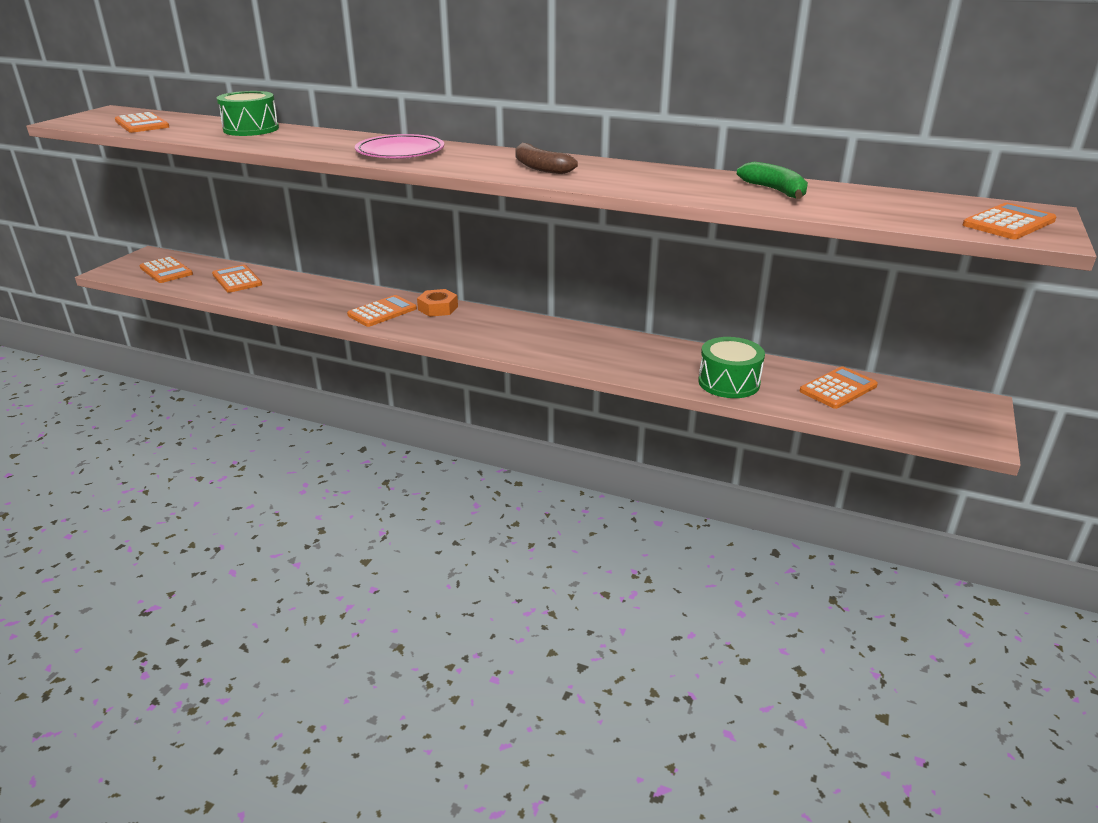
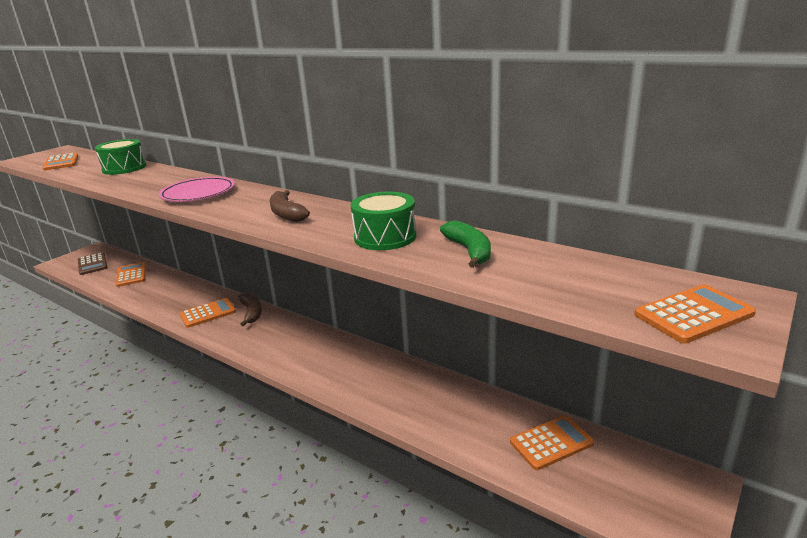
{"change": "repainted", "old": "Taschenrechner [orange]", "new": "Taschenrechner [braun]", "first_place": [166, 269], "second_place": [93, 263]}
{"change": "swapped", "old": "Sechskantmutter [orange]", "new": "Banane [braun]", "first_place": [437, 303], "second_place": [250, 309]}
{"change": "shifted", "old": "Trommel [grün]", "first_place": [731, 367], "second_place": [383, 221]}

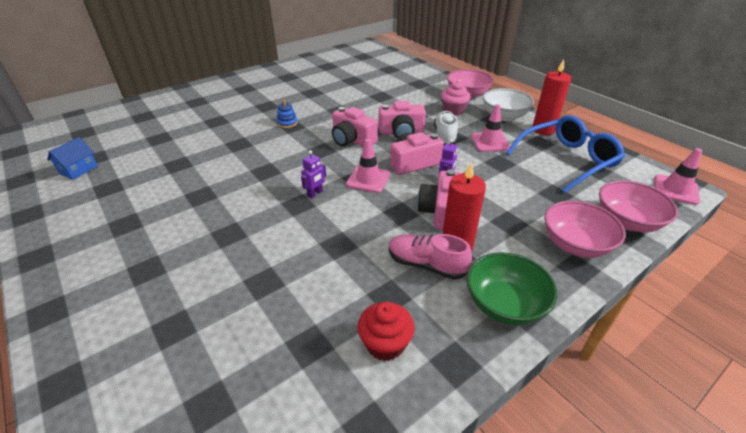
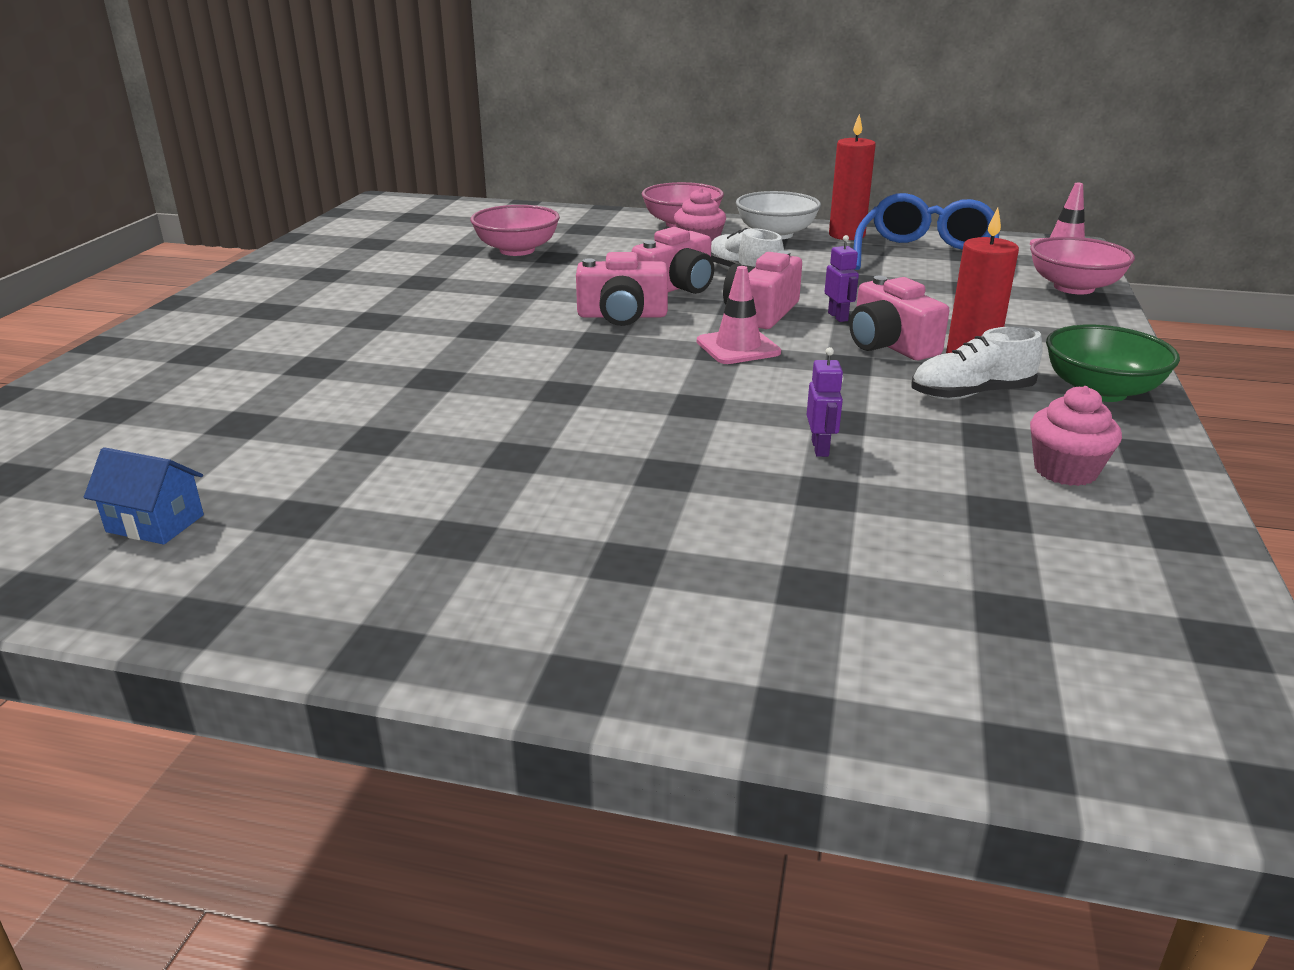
{"change": "rotated", "old": "Haus [blau]", "first_place": [72, 158], "second_place": [144, 496], "degrees": -60}
{"change": "shifted", "old": "Schüssel [rosa]", "first_place": [585, 229], "second_place": [515, 230]}
{"change": "shifted", "old": "Roboter [lila]", "first_place": [313, 174], "second_place": [825, 402]}
{"change": "repainted", "old": "Schuh [rosa]", "new": "Schuh [weiß]", "first_place": [430, 257], "second_place": [977, 363]}
{"change": "repainted", "old": "Muffin [rot]", "new": "Muffin [rosa]", "first_place": [386, 331], "second_place": [1076, 436]}
{"change": "gone", "old": "Stapelspielzeug [blau]", "first_place": [287, 114]}
{"change": "gone", "old": "Leitkegel [rosa]", "first_place": [490, 128]}

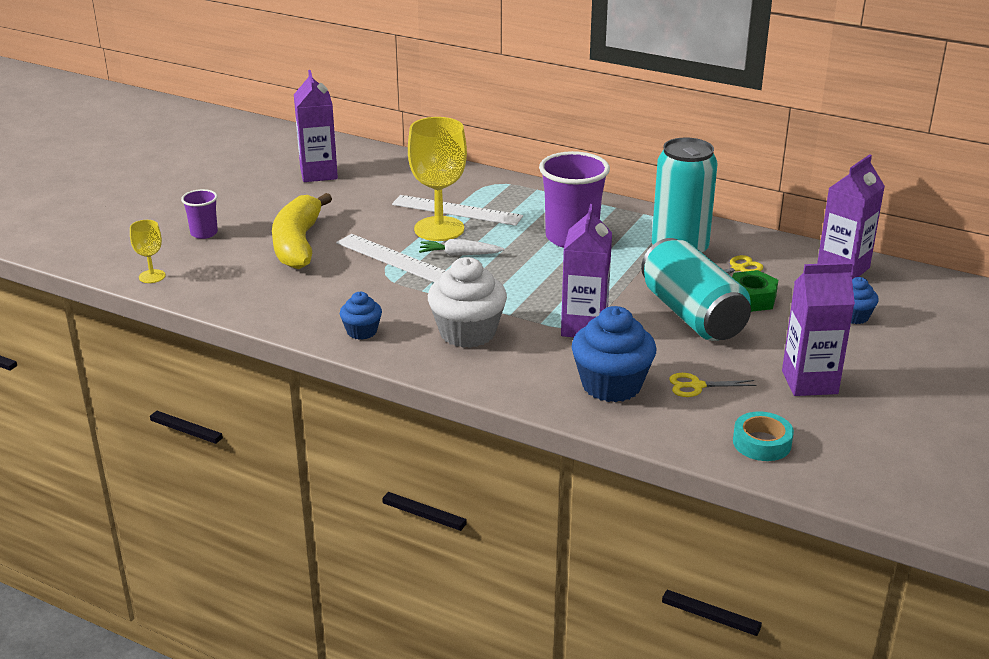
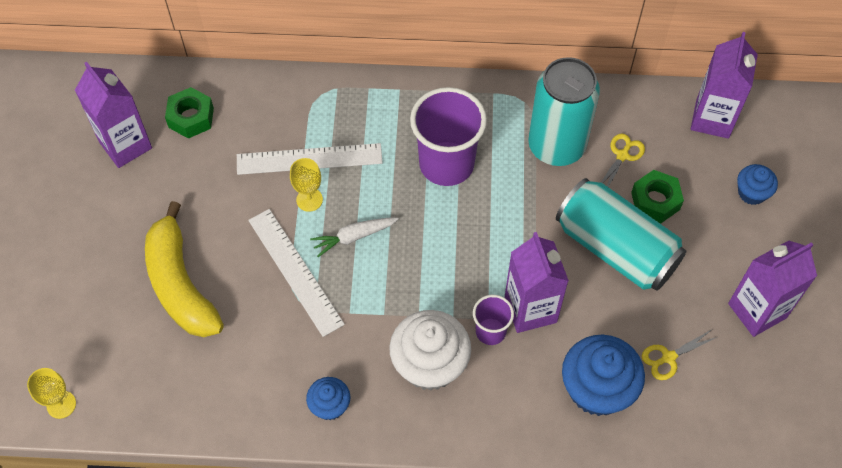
{"change": "new", "new": "Sechskantmutter [grün]", "second_place": [189, 113]}
{"change": "rotated", "old": "Lineal [weiß]", "first_place": [391, 258], "second_place": [296, 273], "degrees": 45}
{"change": "scaled", "old": "Kelch [gelb]", "first_place": [437, 179], "second_place": [306, 185], "factor": 0.49}
{"change": "shifted", "old": "Becher [lila]", "first_place": [199, 214], "second_place": [493, 320]}
{"change": "gone", "old": "Klebeband [türkis]", "first_place": [763, 436]}

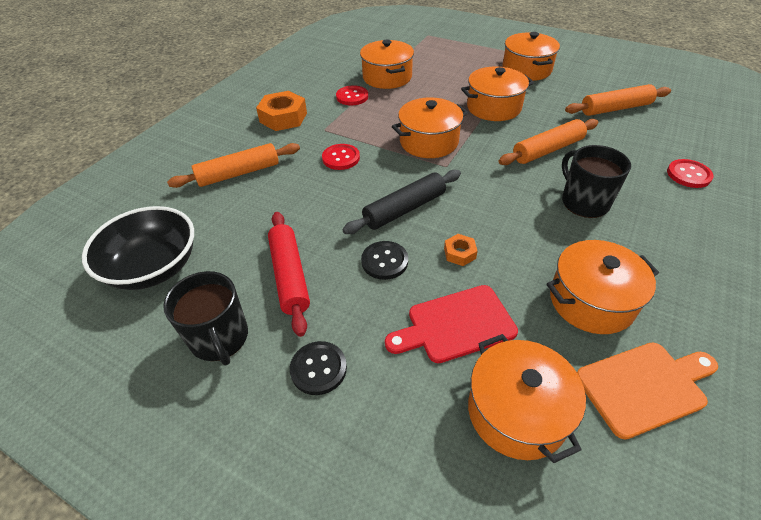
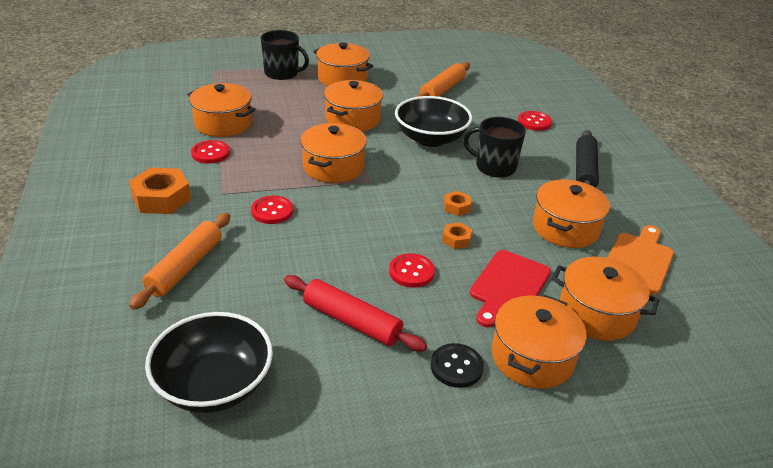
{"change": "shifted", "old": "Tasse [schwarz]", "first_place": [205, 318], "second_place": [285, 55]}
{"change": "repainted", "old": "Knopf [schwarz]", "new": "Knopf [rot]", "first_place": [384, 260], "second_place": [412, 270]}
{"change": "swapped", "old": "Nudelholz [orange]", "new": "Schüssel [schwarz]", "first_place": [548, 142], "second_place": [433, 121]}
{"change": "new", "new": "Sechskantmutter [orange]", "second_place": [457, 203]}
{"change": "new", "new": "Kochtopf [orange]", "second_place": [539, 342]}
{"change": "shifted", "old": "Nudelholz [schwarz]", "first_place": [401, 202], "second_place": [587, 159]}

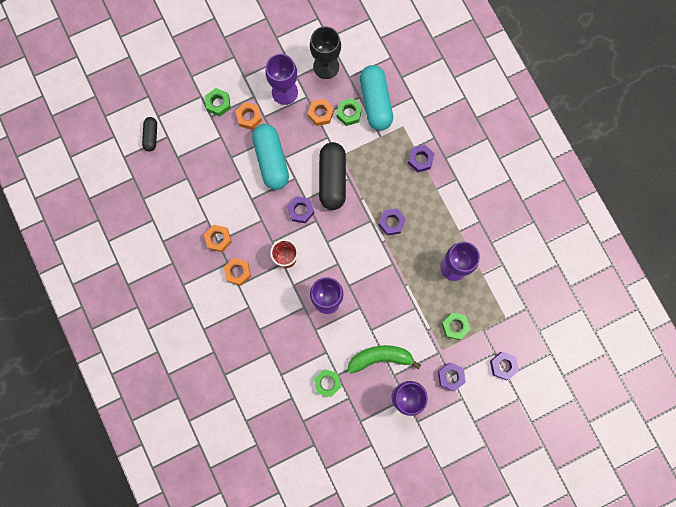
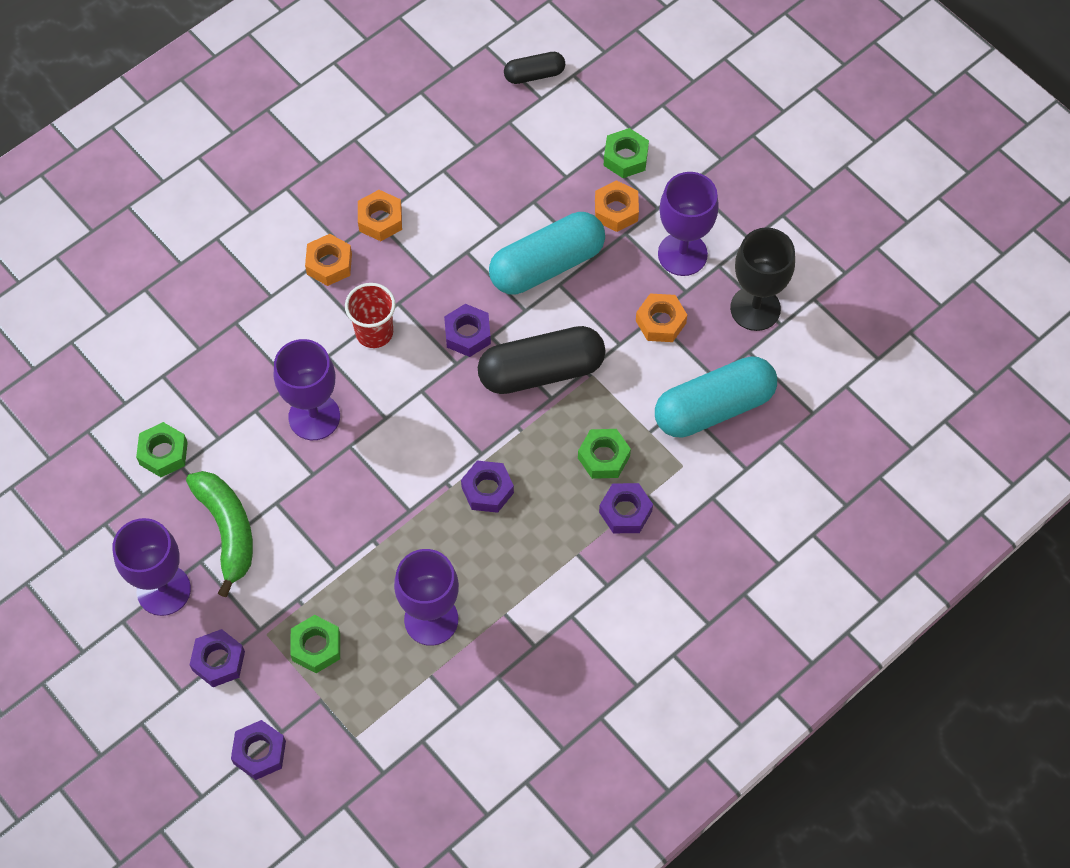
{"change": "shifted", "old": "Sechskantmutter [grün]", "first_place": [349, 112], "second_place": [604, 454]}

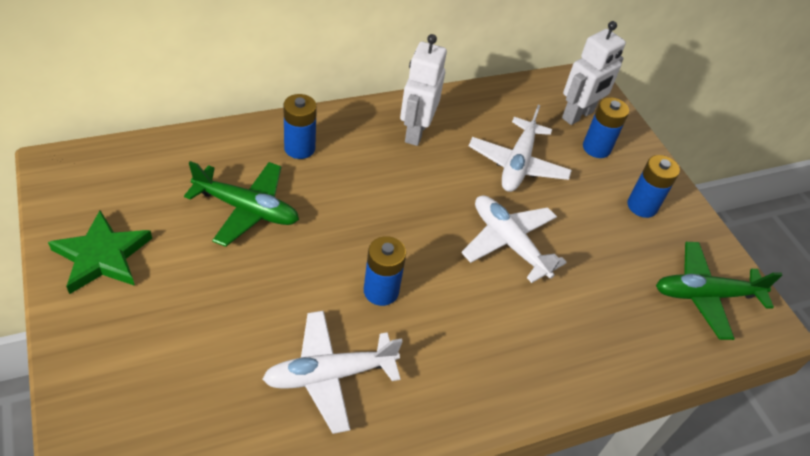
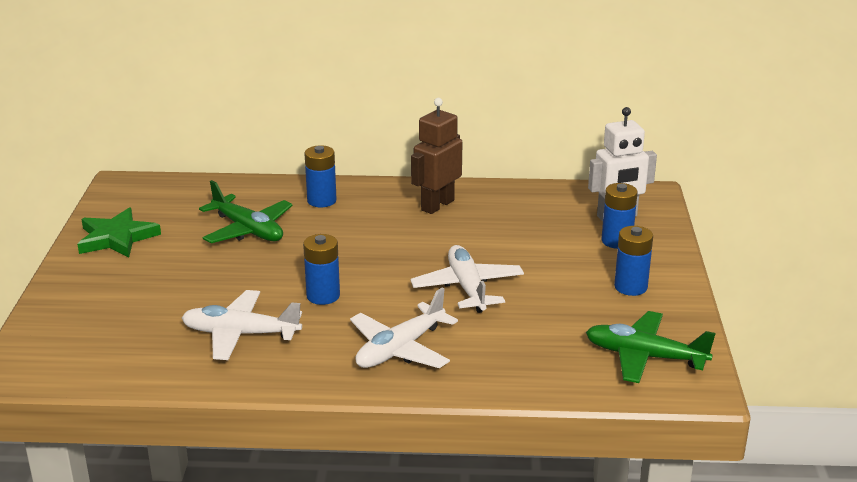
{"change": "shifted", "old": "Flugzeug [weiß]", "first_place": [520, 148], "second_place": [404, 327]}
{"change": "repainted", "old": "Roboter [weiß]", "new": "Roboter [braun]", "first_place": [423, 90], "second_place": [436, 156]}

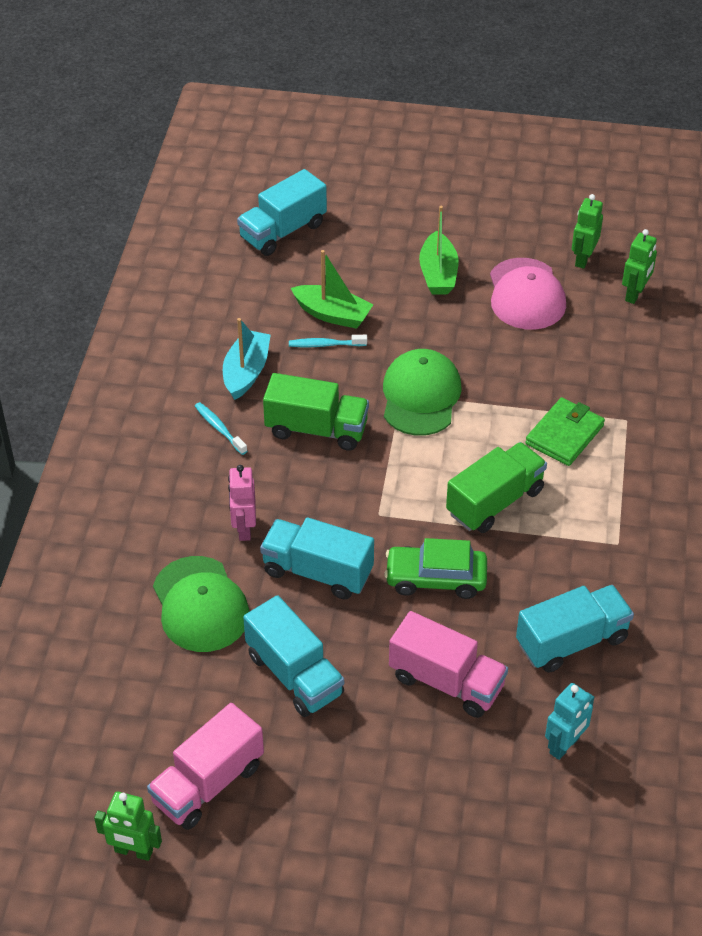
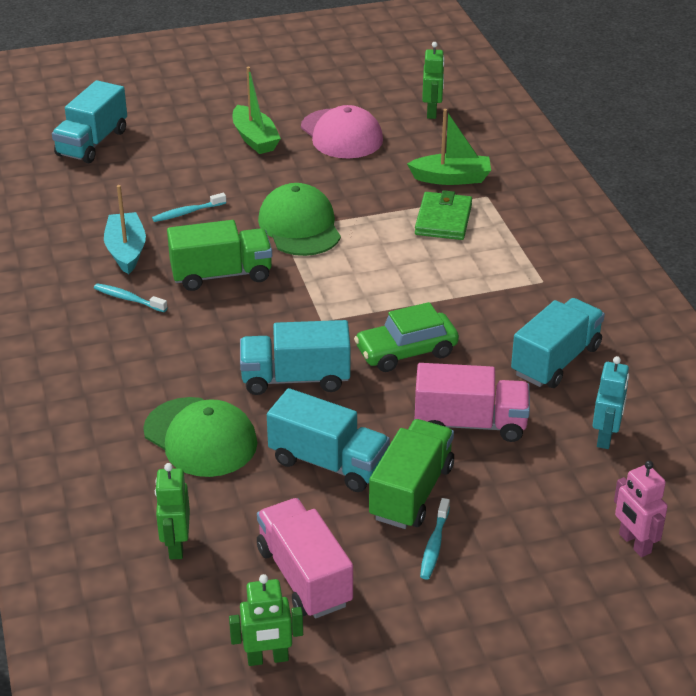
{"change": "shifted", "old": "Roboter [grün]", "first_place": [587, 231], "second_place": [172, 511]}
{"change": "rotated", "old": "Lastwagen [rosa]", "first_place": [205, 766], "second_place": [305, 558], "degrees": 135}
{"change": "shifted", "old": "Lastwagen [grün]", "first_place": [496, 487], "second_place": [411, 474]}
{"change": "shifted", "old": "Boot [grün]", "first_place": [332, 289], "second_place": [449, 147]}
{"change": "new", "new": "Zahnbürste [türkis]", "second_place": [435, 539]}
{"change": "shifted", "old": "Roboter [rosa]", "first_place": [242, 503], "second_place": [641, 509]}

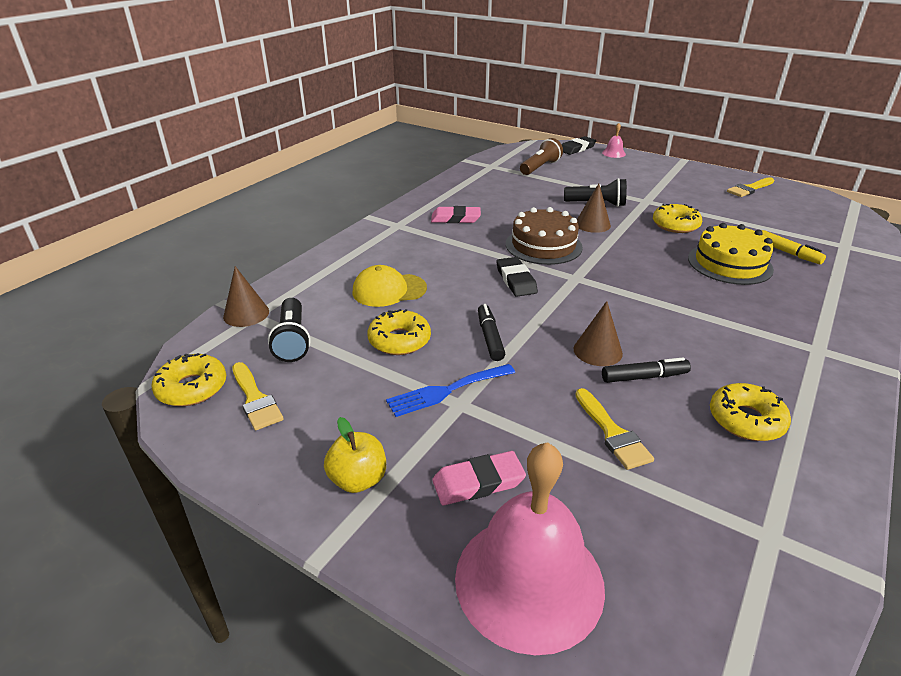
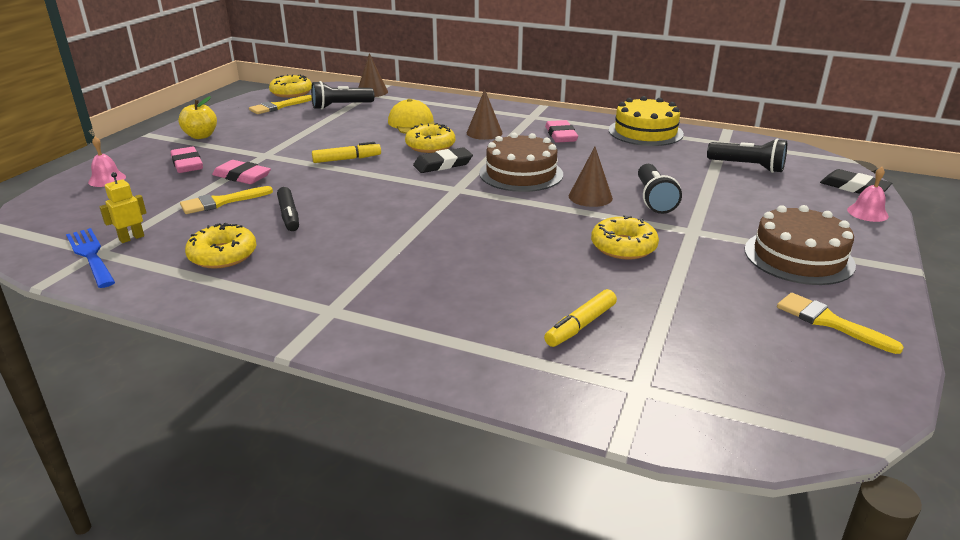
{"change": "shifted", "old": "Gabel [blau]", "first_place": [450, 390], "second_place": [90, 258]}
{"change": "scaled", "old": "Glocke [rosa]", "first_place": [530, 548], "second_place": [107, 162], "factor": 0.4}
{"change": "new", "new": "Roboter [gelb]", "second_place": [122, 207]}
{"change": "new", "new": "Radiergummi [rosa]", "second_place": [241, 172]}
{"change": "repainted", "old": "Filzstift [schwarz]", "new": "Filzstift [gelb]", "first_place": [491, 332], "second_place": [346, 152]}
{"change": "shifted", "old": "Donut [gelb]", "first_place": [399, 332], "second_place": [430, 138]}
{"change": "shifted", "old": "Kegel [braun]", "first_place": [598, 333], "second_place": [485, 114]}
{"change": "shifted", "old": "Kuchen [gelb]", "first_place": [731, 254], "second_place": [646, 121]}
{"change": "repainted", "old": "Taschenlampe [braun]", "new": "Taschenlampe [schwarz]", "first_place": [541, 156], "second_place": [747, 155]}
{"change": "new", "new": "Kuchen [braun]", "second_place": [800, 245]}

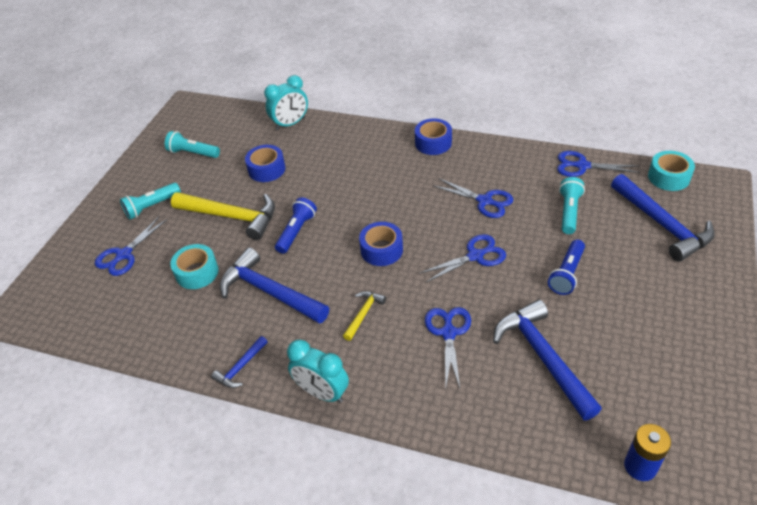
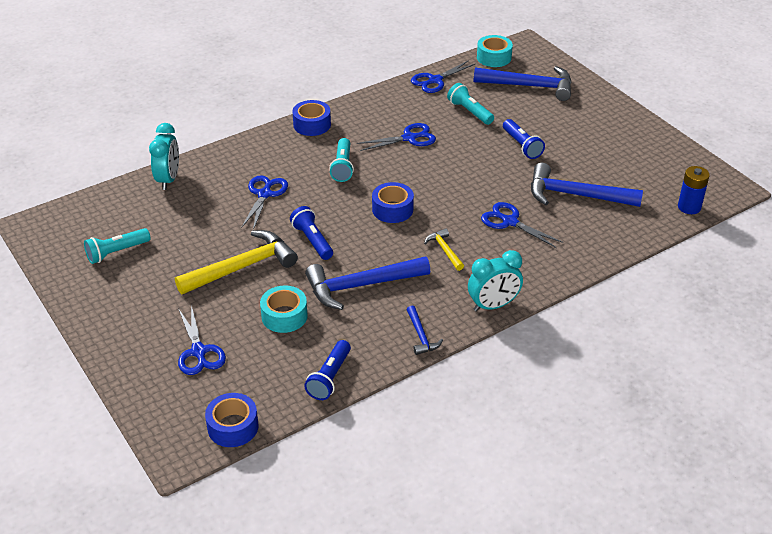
{"change": "shifted", "old": "Klebeband [blau]", "first_place": [265, 163], "second_place": [232, 420]}
{"change": "shifted", "old": "Schere [blau]", "first_place": [462, 258], "second_place": [264, 202]}
{"change": "new", "new": "Taschenlampe [blau]", "second_place": [327, 370]}
{"change": "shifted", "old": "Taschenlampe [türkis]", "first_place": [150, 201], "second_place": [341, 160]}

